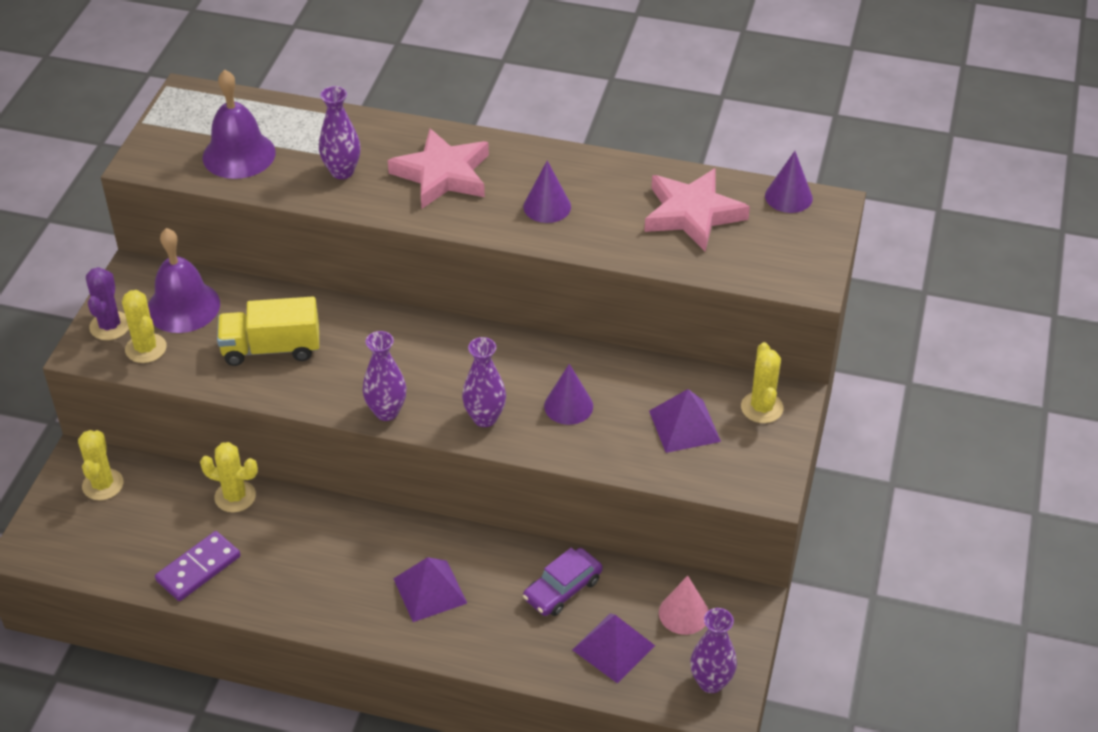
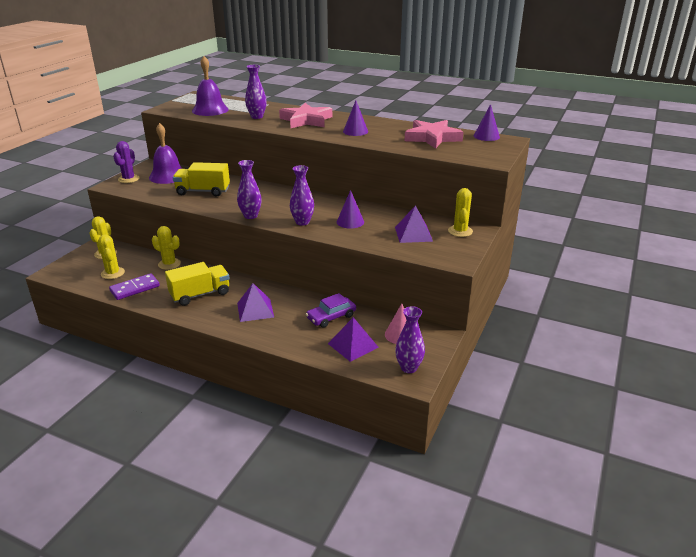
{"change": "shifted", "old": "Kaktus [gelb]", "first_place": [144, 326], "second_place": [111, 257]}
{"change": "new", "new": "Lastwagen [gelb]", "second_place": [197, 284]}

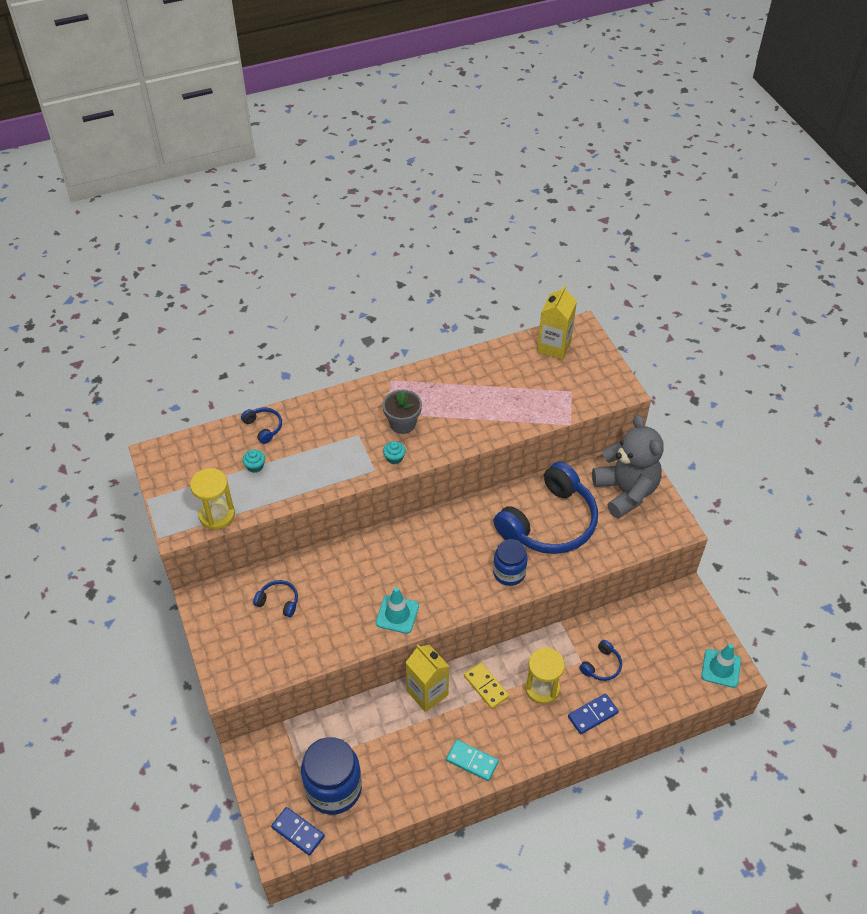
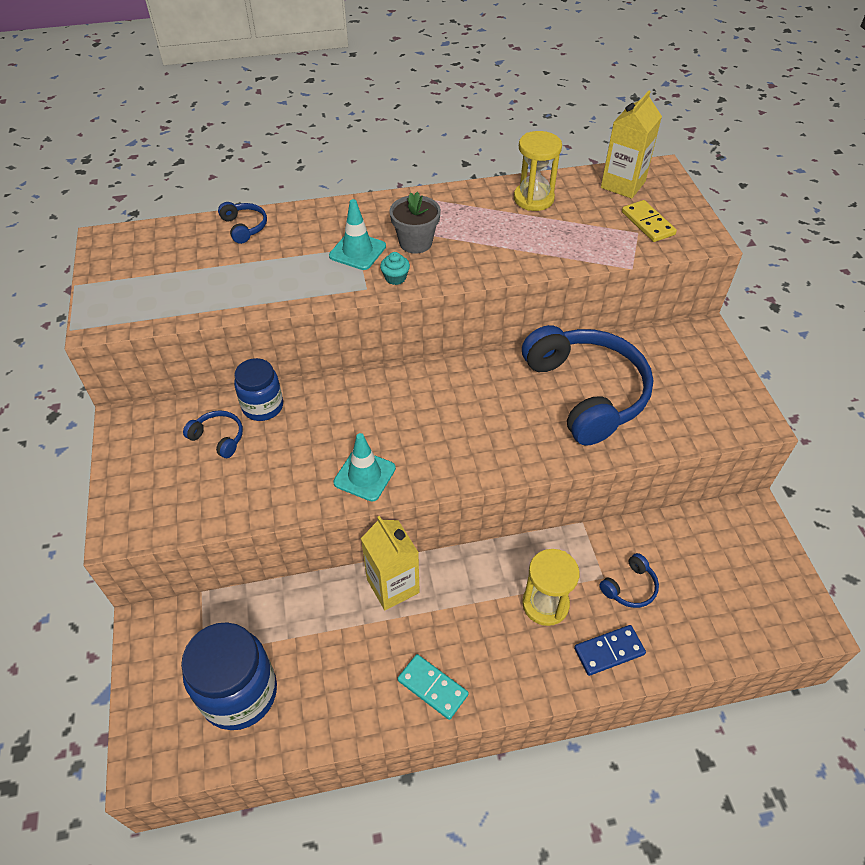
{"change": "shifted", "old": "Einmachglas [blau]", "first_place": [510, 562], "second_place": [258, 389]}
{"change": "shifted", "old": "Leitkegel [türkis]", "first_place": [721, 666], "second_place": [357, 234]}
{"change": "shifted", "old": "Sanduhr [gelb]", "first_place": [212, 499], "second_place": [538, 171]}
{"change": "rotated", "old": "Kopfhörer [blau]", "first_place": [545, 508], "second_place": [588, 385], "degrees": -75}
{"change": "shifted", "old": "Dominostein [gelb]", "first_place": [486, 685], "second_place": [649, 221]}
{"change": "gone", "old": "Muffin [türkis]", "first_place": [253, 461]}
{"change": "gone", "old": "Dominostein [blau]", "first_place": [298, 831]}
{"change": "gone", "old": "Teddybär [grau]", "first_place": [628, 467]}

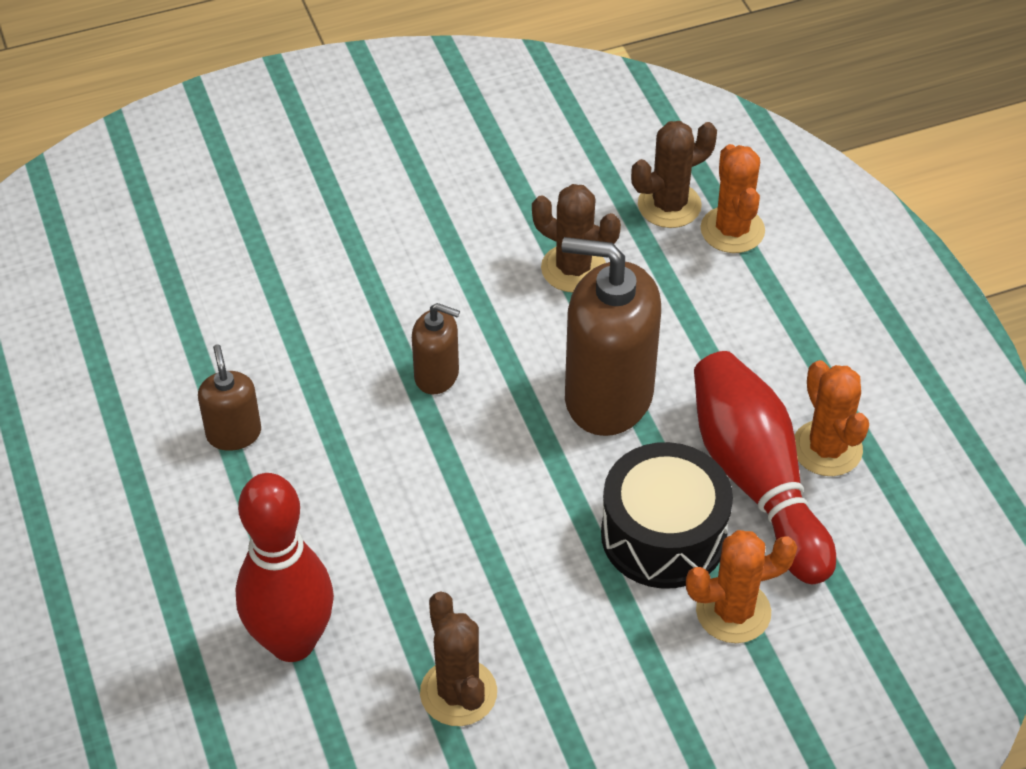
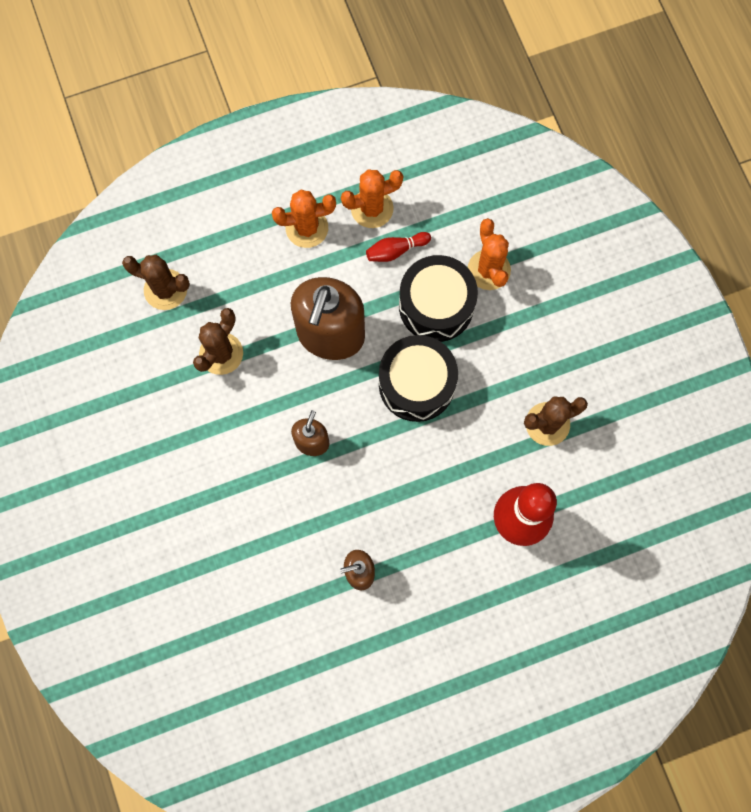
{"change": "rotated", "old": "Kaktus [braun]", "first_place": [674, 174], "second_place": [156, 282], "degrees": -45}
{"change": "shifted", "old": "Kaktus [orange]", "first_place": [732, 198], "second_place": [304, 219]}
{"change": "scaled", "old": "Bowlingkegel [rot]", "first_place": [765, 467], "second_place": [398, 247], "factor": 0.43}
{"change": "new", "new": "Trommel [schwarz]", "second_place": [418, 378]}

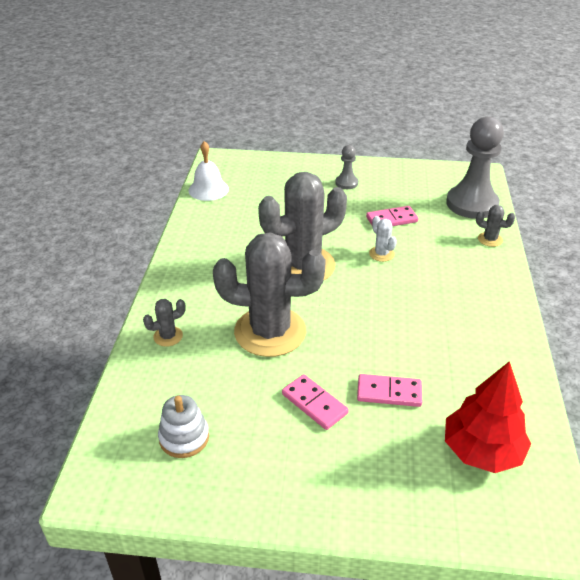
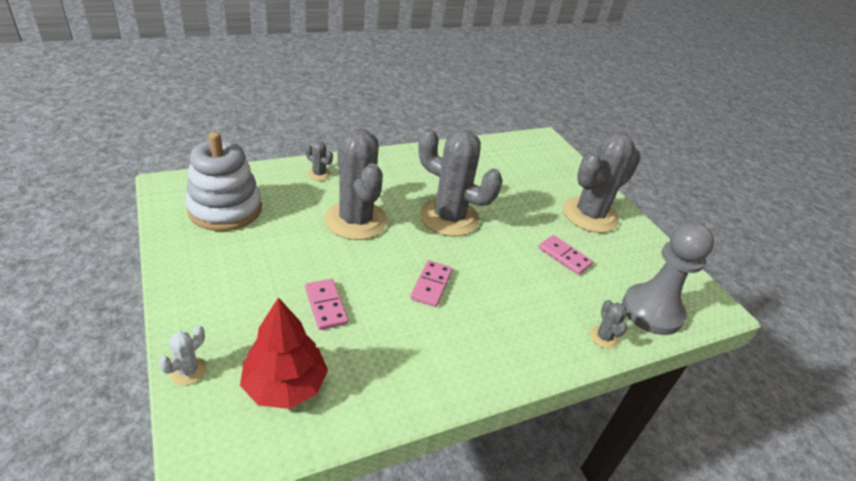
{"change": "shifted", "old": "Kaktus [weiß]", "first_place": [383, 239], "second_place": [182, 355]}
{"change": "scaled", "old": "Stapelspielzeug [weiß]", "first_place": [183, 426], "second_place": [223, 181], "factor": 1.88}
{"change": "shifted", "old": "Dominostein [rosa]", "first_place": [315, 402], "second_place": [431, 283]}
{"change": "swapped", "old": "Bauer [grau]", "new": "Kaktus [grau]", "first_place": [346, 167], "second_place": [602, 182]}
{"change": "gone", "old": "Glocke [weiß]", "first_place": [208, 171]}

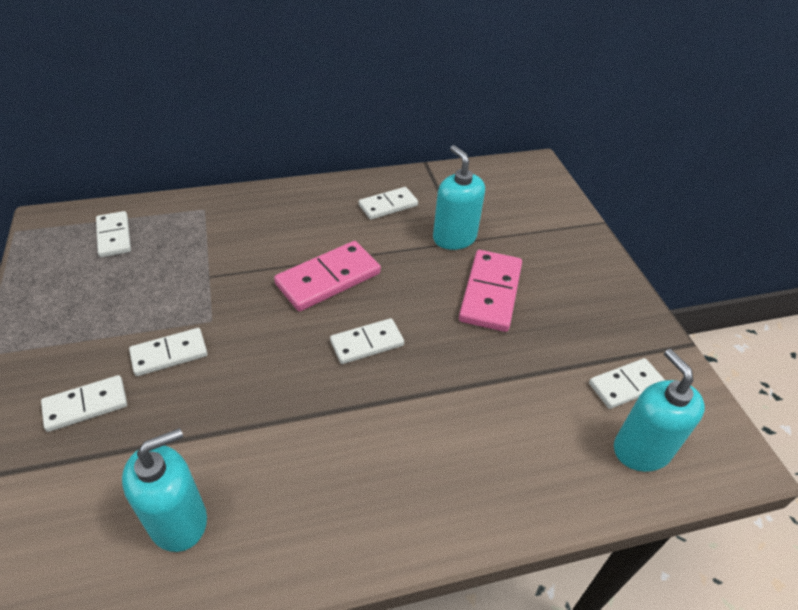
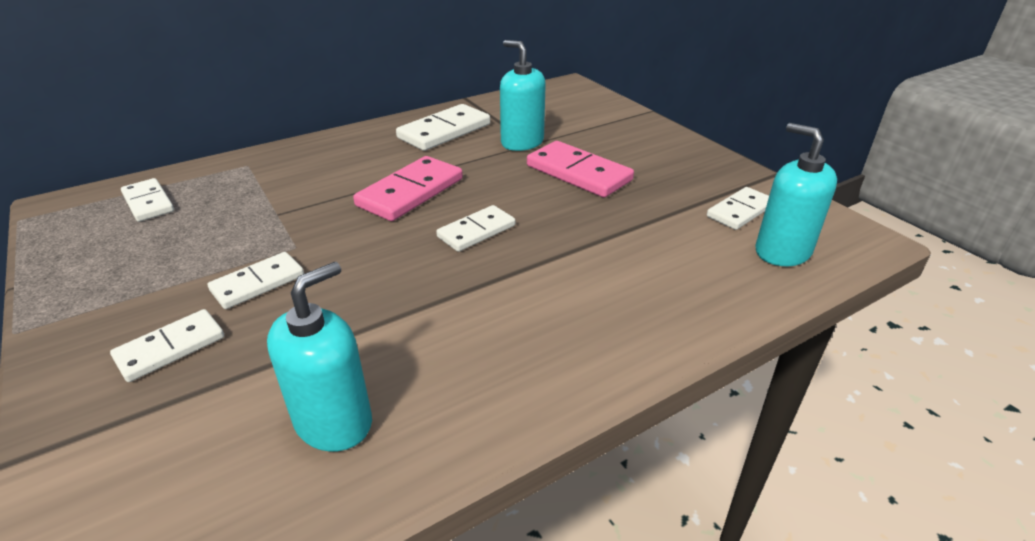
{"change": "scaled", "old": "Dominostein [weiß]", "first_place": [388, 203], "second_place": [443, 127], "factor": 1.57}
{"change": "rotated", "old": "Dominostein [rosa]", "first_place": [490, 291], "second_place": [580, 169], "degrees": -45}

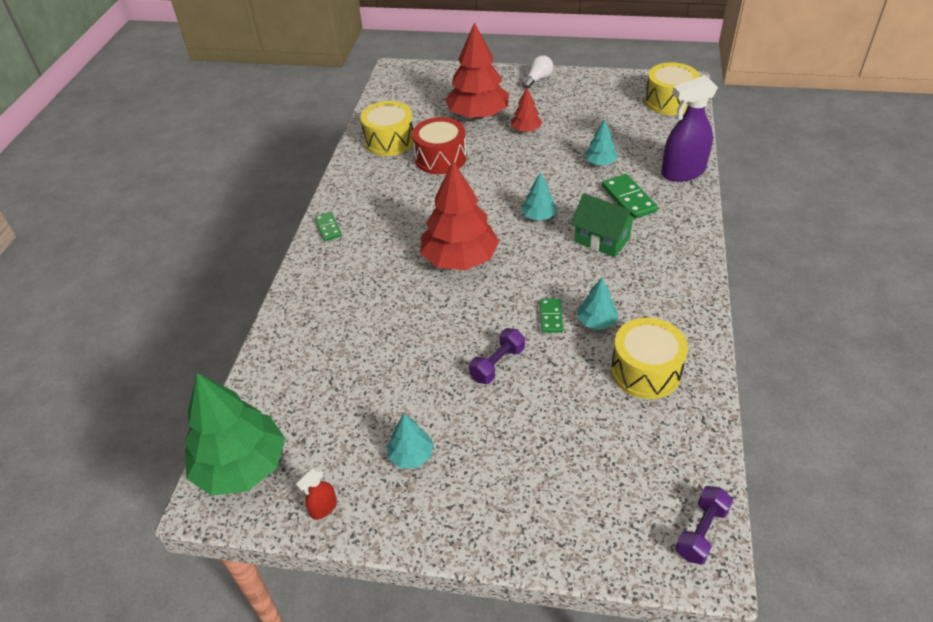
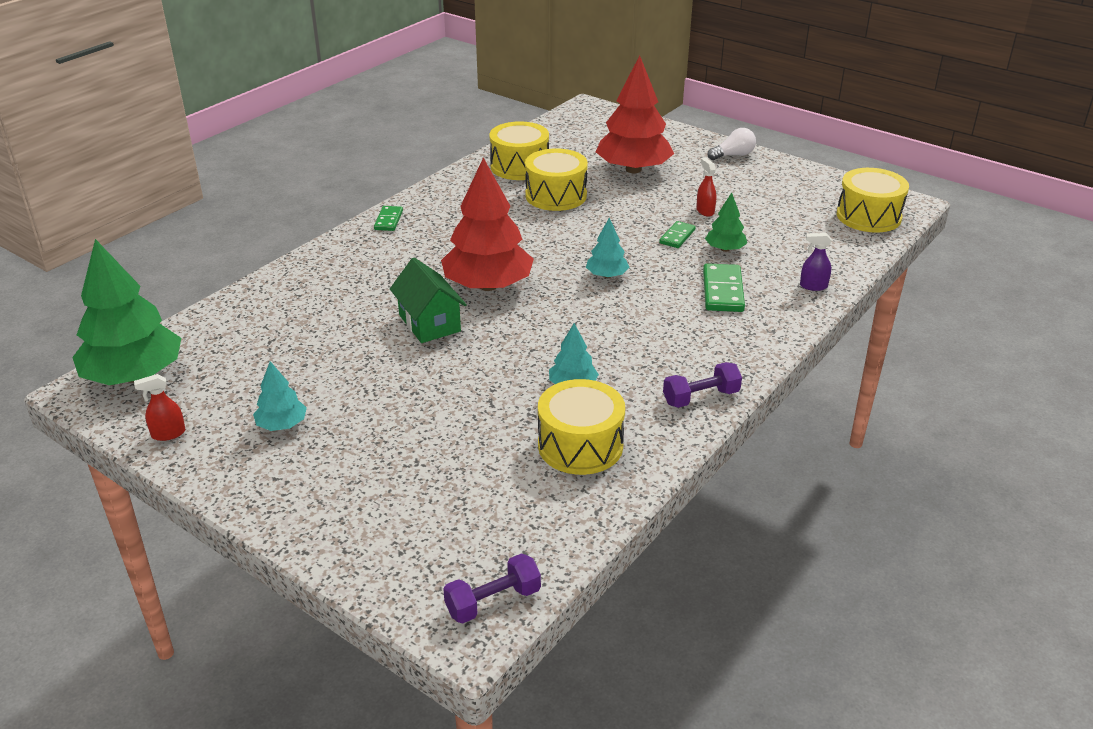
{"change": "shifted", "old": "Haus [grün]", "first_place": [604, 225], "second_place": [428, 300]}
{"change": "repainted", "old": "Trommel [rot]", "new": "Trommel [gelb]", "first_place": [439, 145], "second_place": [556, 179]}
{"change": "shifted", "old": "Dominostein [grün]", "first_place": [551, 316], "second_place": [677, 234]}
{"change": "shifted", "old": "Hantel [lila]", "first_place": [497, 356], "second_place": [702, 385]}
{"change": "new", "new": "Sprühflasche [rot]", "second_place": [706, 187]}
{"change": "repainted", "old": "Baum [türkis]", "new": "Baum [grün]", "first_place": [601, 142], "second_place": [726, 222]}
{"change": "scaled", "old": "Sprühflasche [lila]", "first_place": [689, 128], "second_place": [816, 262], "factor": 0.45}
{"change": "gone", "old": "Baum [rot]", "first_place": [526, 110]}

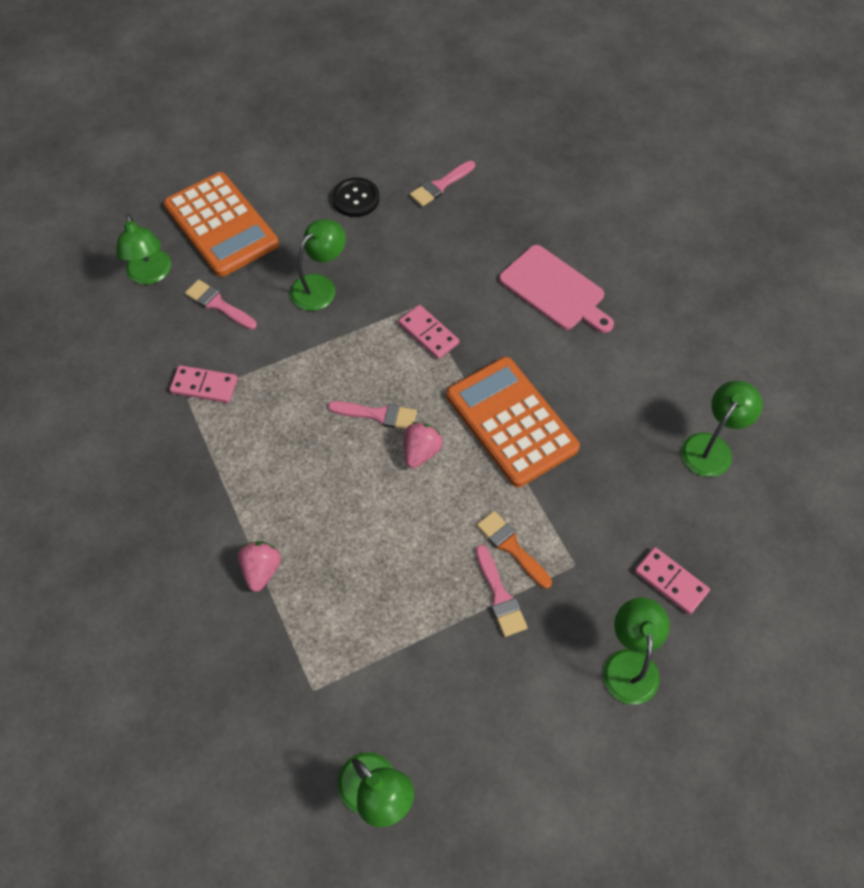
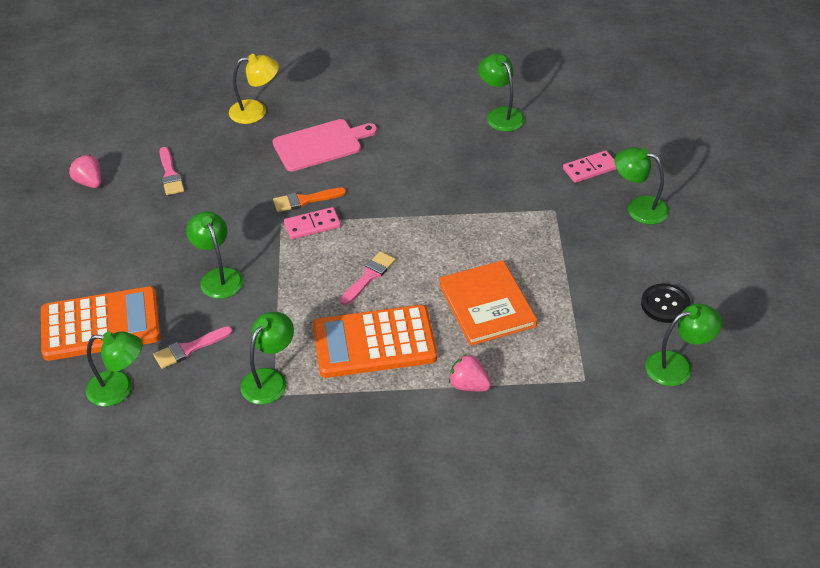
{"change": "shifted", "old": "Erdbeere [rosa]", "first_place": [423, 445], "second_place": [85, 171]}
{"change": "new", "new": "Lampe [gelb]", "second_place": [254, 89]}
{"change": "swapped", "old": "Dominostein [rosa]", "new": "Lampe [grün]", "first_place": [204, 384], "second_place": [267, 358]}
{"change": "shifted", "old": "Pinsel [orange]", "first_place": [514, 550], "second_place": [309, 200]}
{"change": "shifted", "old": "Taschenrechner [orange]", "first_place": [513, 422], "second_place": [375, 341]}
{"change": "new", "new": "Buch [orange]", "second_place": [488, 303]}
{"change": "shifted", "old": "Knopf [schwarz]", "first_place": [356, 197], "second_place": [666, 303]}
{"change": "gone", "old": "Pinsel [rosa]", "first_place": [501, 591]}

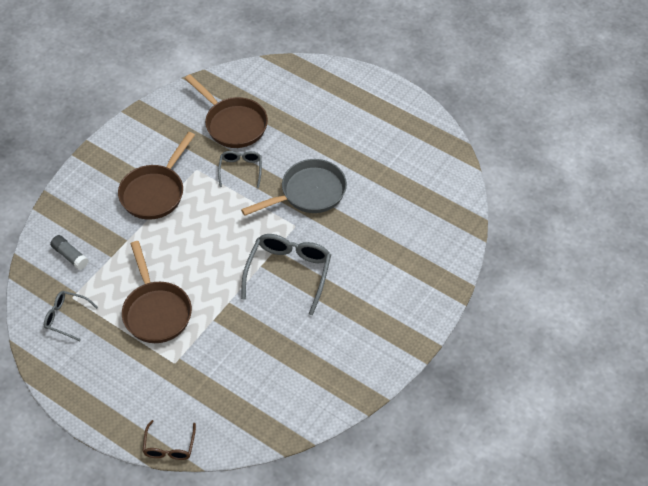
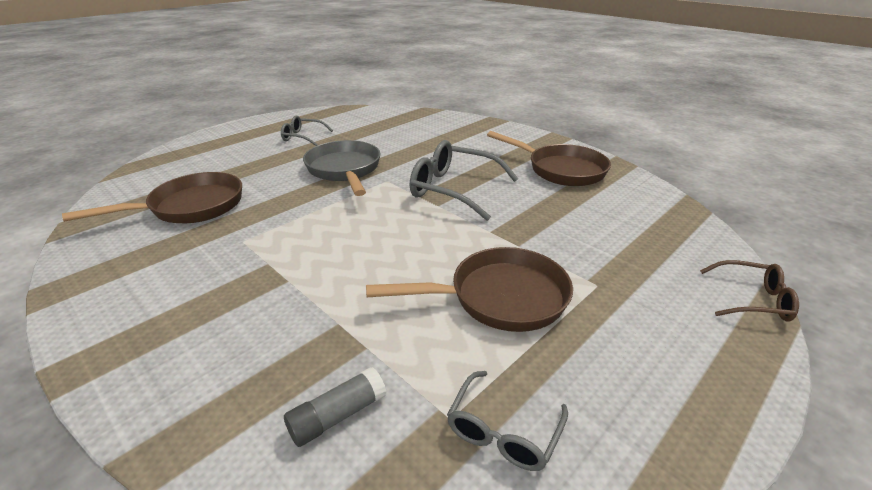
{"change": "shifted", "old": "Brille [grau]", "first_place": [240, 169], "second_place": [307, 131]}
{"change": "shifted", "old": "Pfanne [braun]", "first_place": [156, 176], "second_place": [549, 158]}

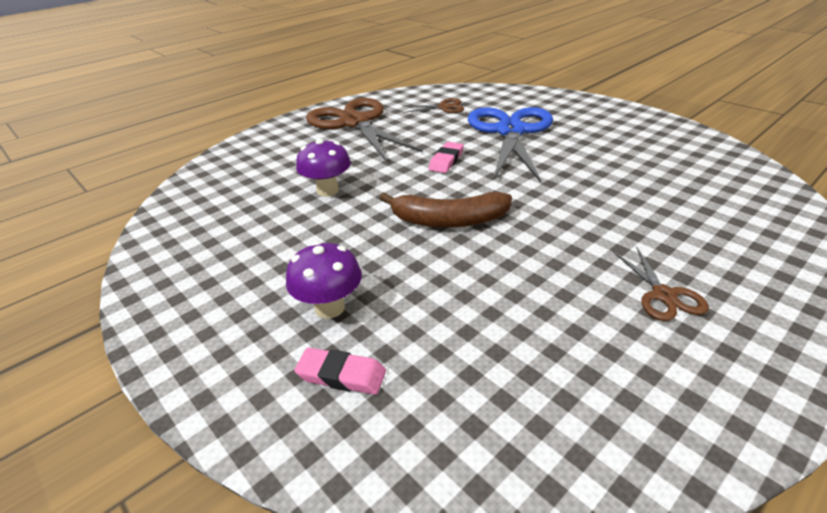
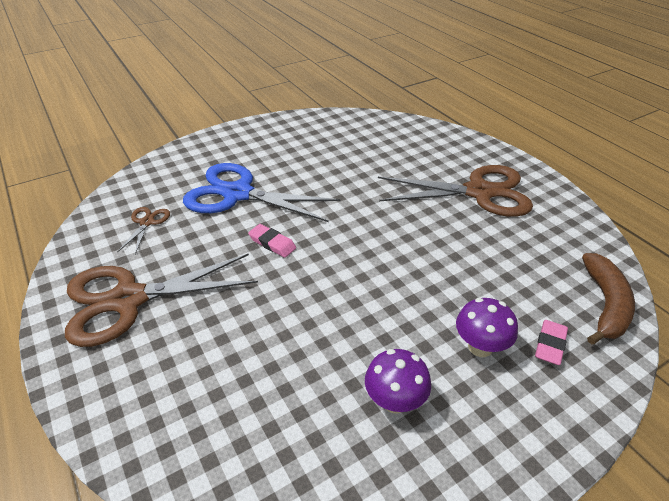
{"change": "shifted", "old": "Pilz [lila]", "first_place": [323, 168], "second_place": [398, 381]}
{"change": "scaled", "old": "Schere [braun]", "first_place": [661, 284], "second_place": [455, 191], "factor": 2.29}
{"change": "shifted", "old": "Banane [braun]", "first_place": [446, 210], "second_place": [608, 299]}

